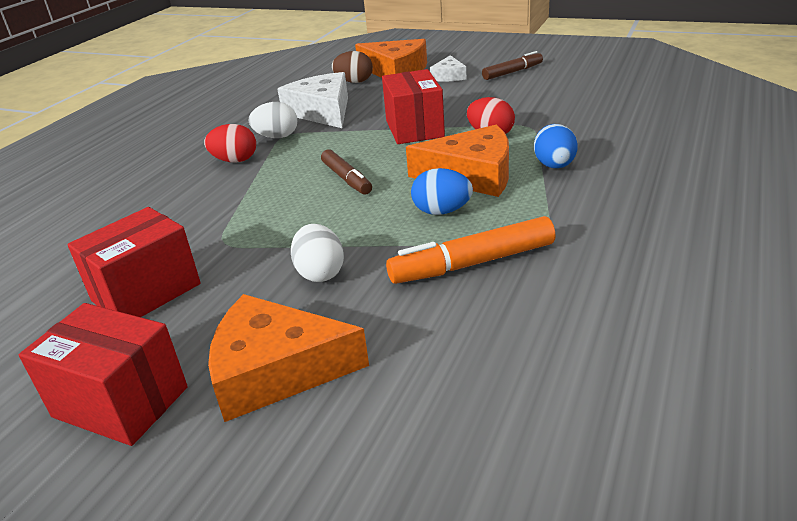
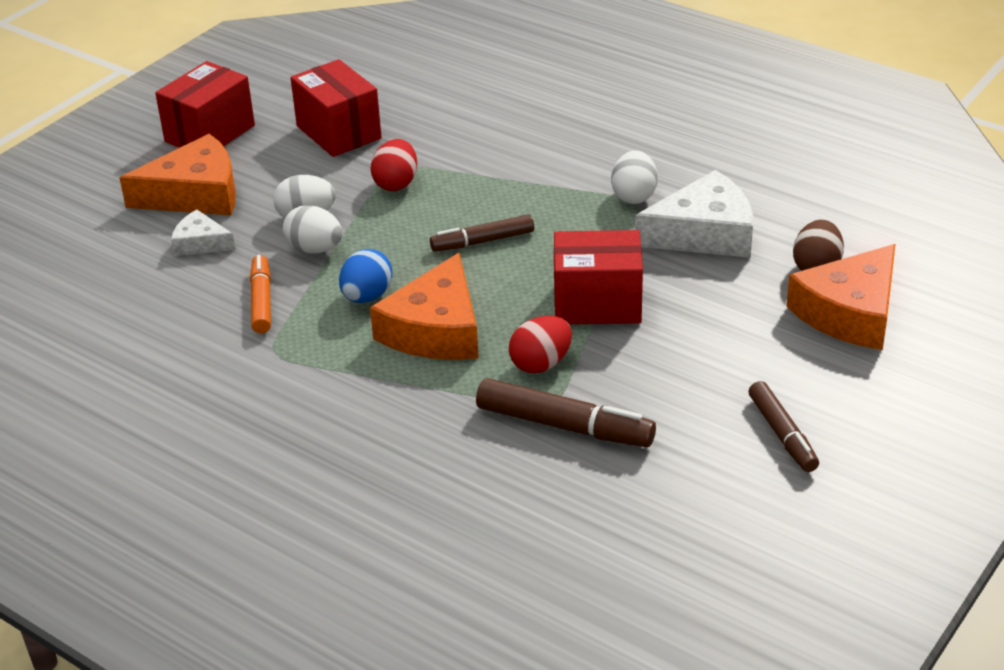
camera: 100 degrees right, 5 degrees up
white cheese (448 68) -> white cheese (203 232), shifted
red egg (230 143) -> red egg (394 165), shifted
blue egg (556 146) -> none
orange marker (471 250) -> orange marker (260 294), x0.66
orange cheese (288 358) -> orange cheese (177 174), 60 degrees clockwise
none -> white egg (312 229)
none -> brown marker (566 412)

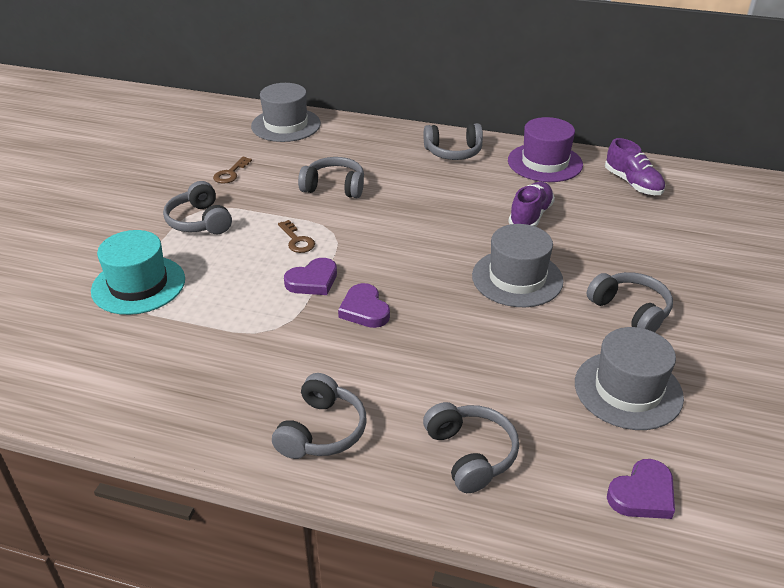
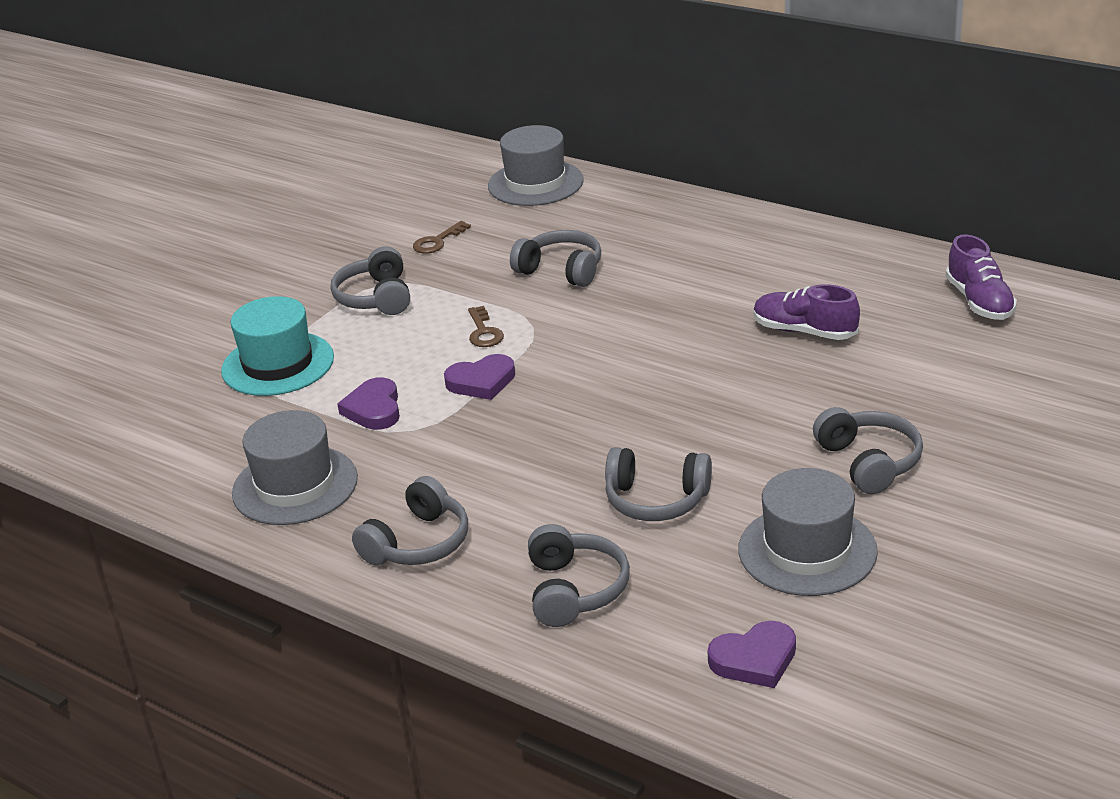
camera: 20 degrees right, 5 degrees down
purple hat (545 149) -> none
grey headphones (453 141) -> grey headphones (658 484), shifted
purple shoe (531 204) -> purple shoe (807 312), 105 degrees counterclockwise
grey hat (518 265) -> grey hat (295 467), shifted
purple heart (364 305) -> purple heart (368 403), shifted

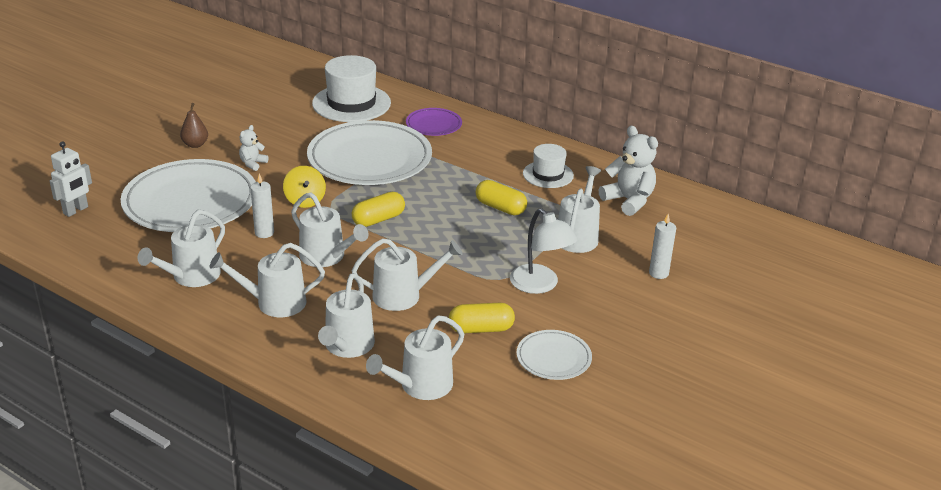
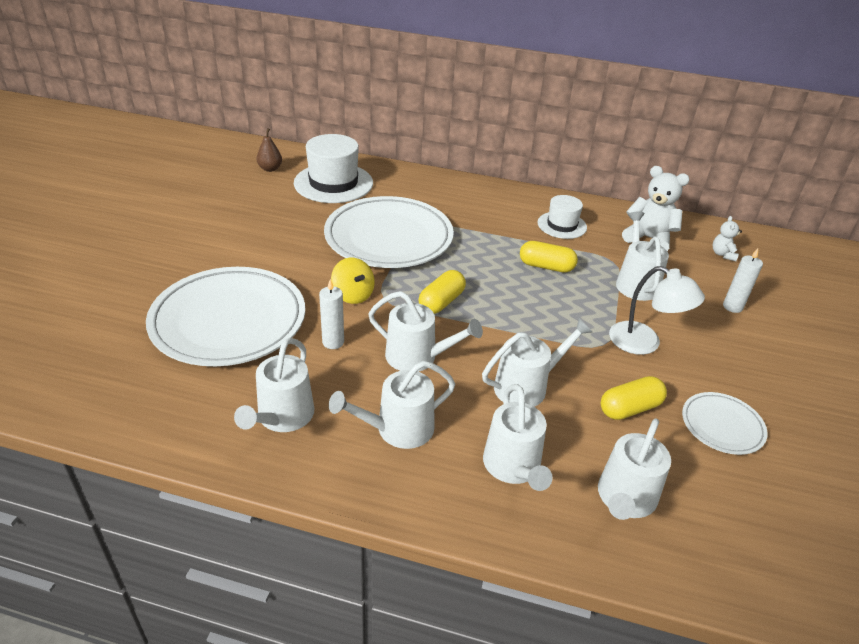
camera: 20 degrees left, 5 degrees up
brown pear (194 125) -> brown pear (269 150), shifted
purple plate (434 122) -> none
white teddy bear (253 148) -> white teddy bear (727 238), shifted
white robot (71 179) -> none

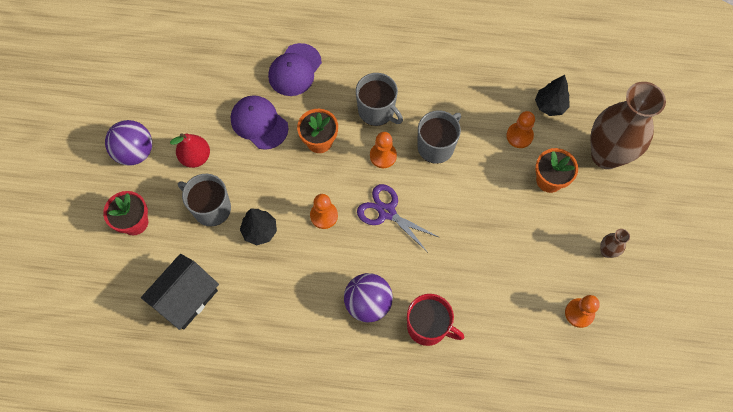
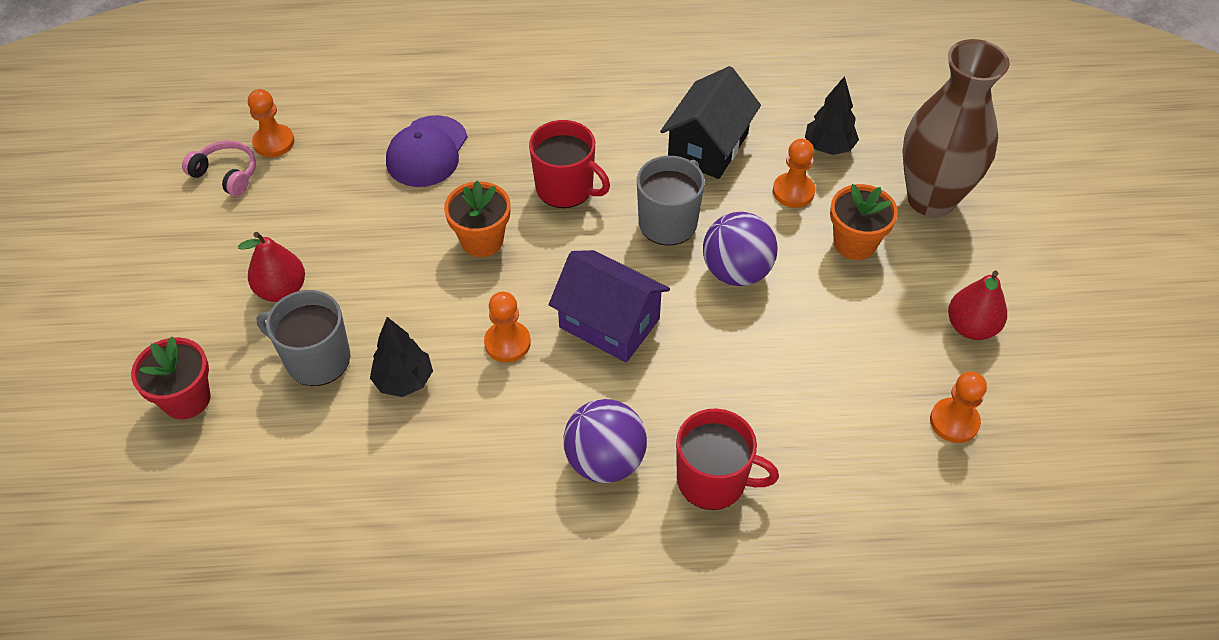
camera: 10 degrees left, 15 degrees down
grey mug (379 99) -> red mug (569 164)
purple cap (260 122) -> none
purple ball (128 142) -> purple ball (740 249), shifted
orange pawn (383 150) -> orange pawn (271 123), shifted
purple scissors (398 217) -> purple house (609 306)
brown vase (615 243) -> red pear (977 305)
black house (180 292) -> black house (710 122), shifted
none -> pink headphones (219 168)

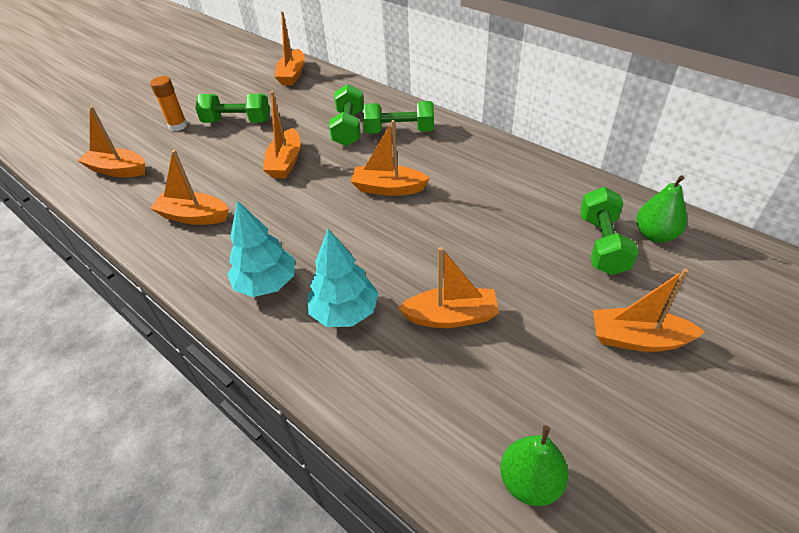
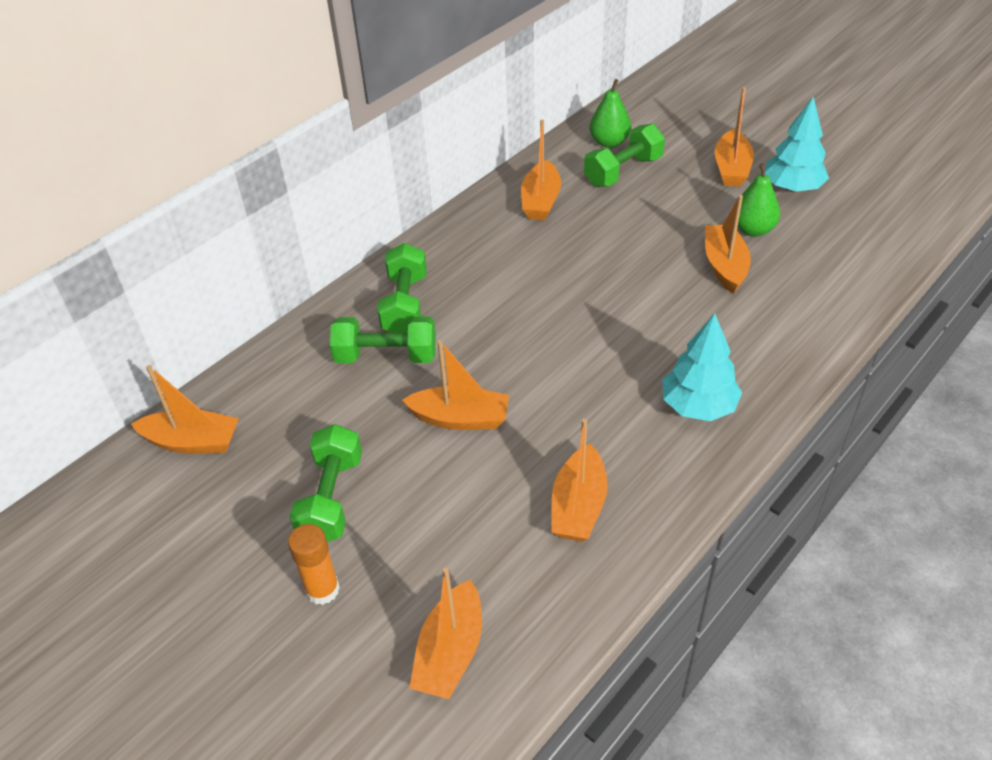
camera: 90 degrees left, 0 degrees up
orange boat (390 158) -> orange boat (541 170), shifted
green dumbbell (609 231) -> green dumbbell (624 155), 45 degrees counterclockwise
turquoise tree (342 278) -> turquoise tree (797 144), shifted
green pear (534 465) -> green pear (759 200), shifted

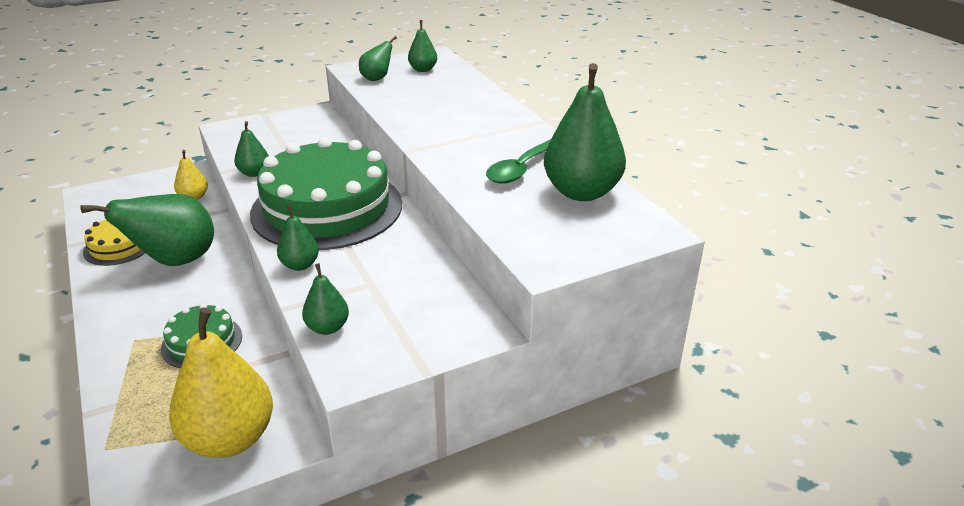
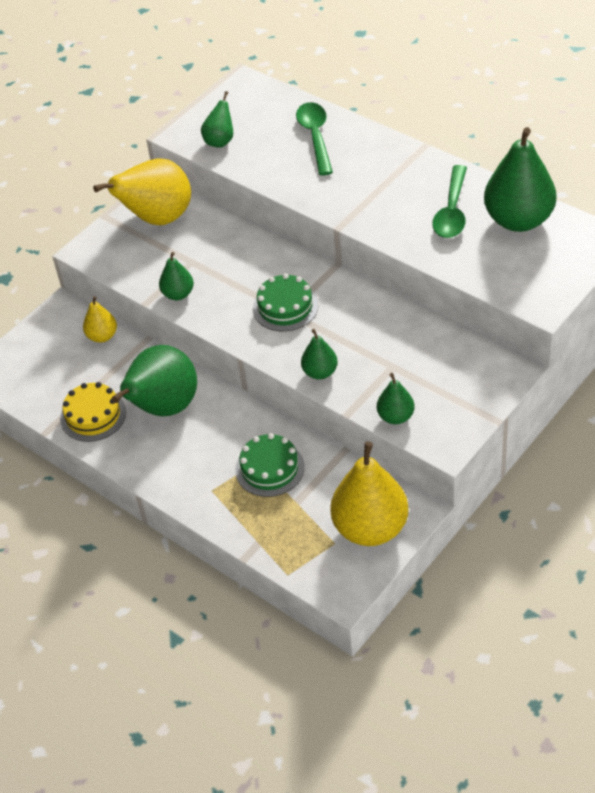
camera: 20 degrees left, 15 degrees up
green pear (422 46) -> none
green cake (326 193) -> green cake (285 302), x0.46
none -> green spoon (314 139)
none -> yellow pear (142 191)

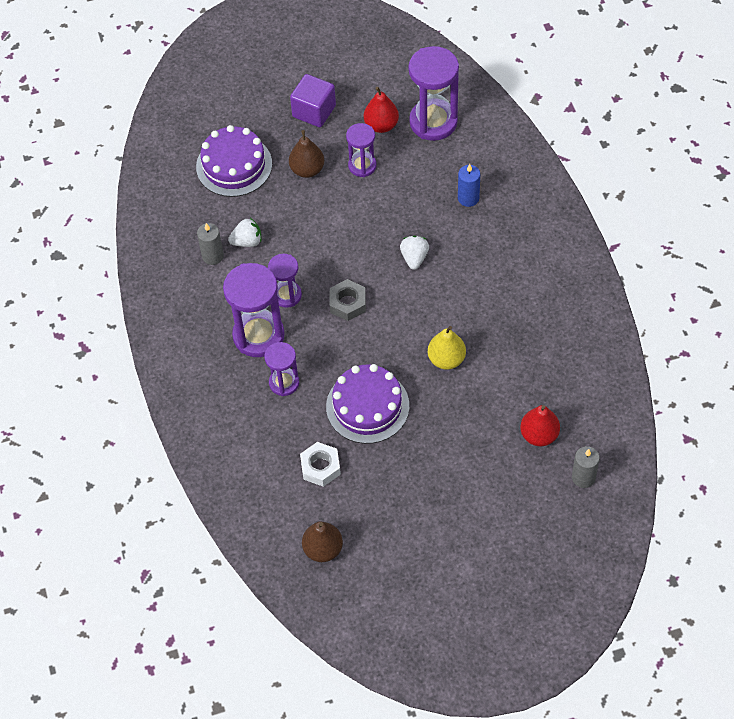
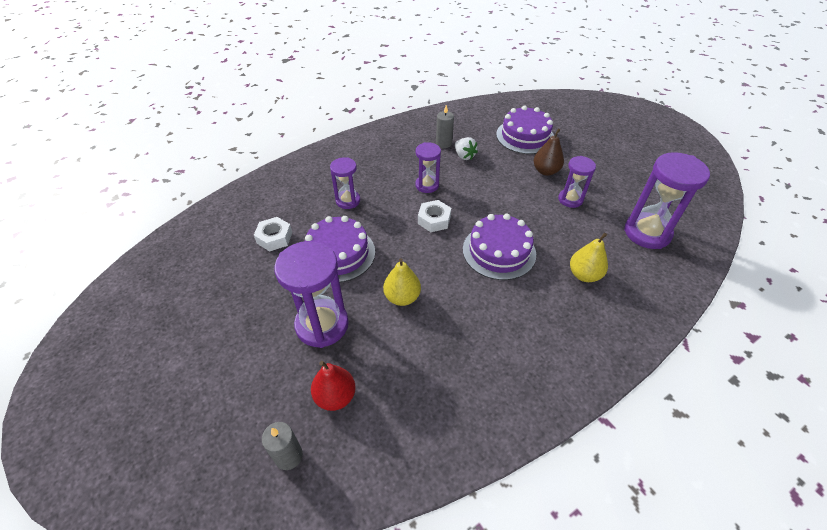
camera: 70 degrees right, 10 degrees down
purple cube (313 100) -> none
red pear (381 110) -> none
blue candle (469 185) -> yellow pear (589 257)
white strawberry (414 253) -> purple cake (499 247)
purple hourglass (254 310) -> purple hourglass (311 294), shifted
grey nut (348 300) -> white nut (434 216)
brown pear (322 541) -> none

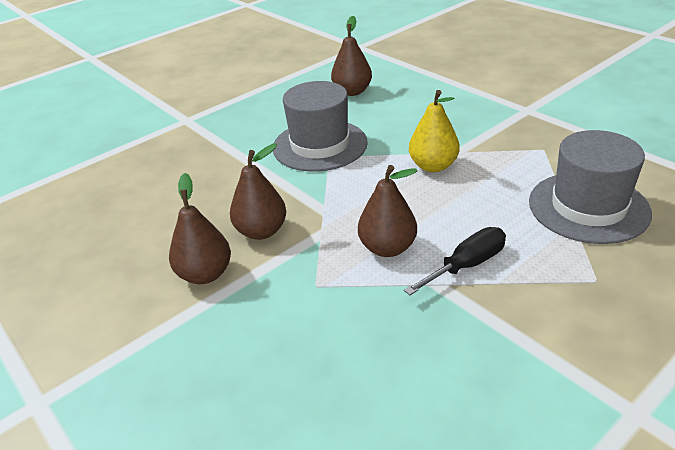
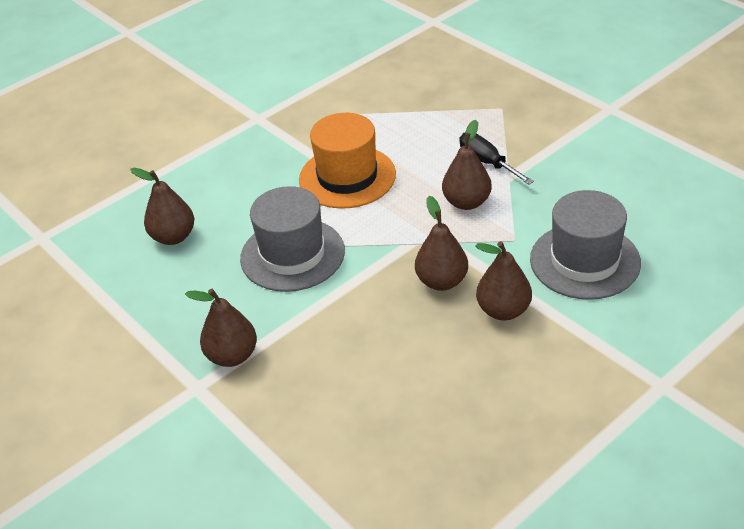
camera: 90 degrees left, 5 degrees up
yellow pear (434 131) -> orange hat (347 160)
grey hat (590 187) -> grey hat (585 245), shifted
none -> brown pear (221 328)

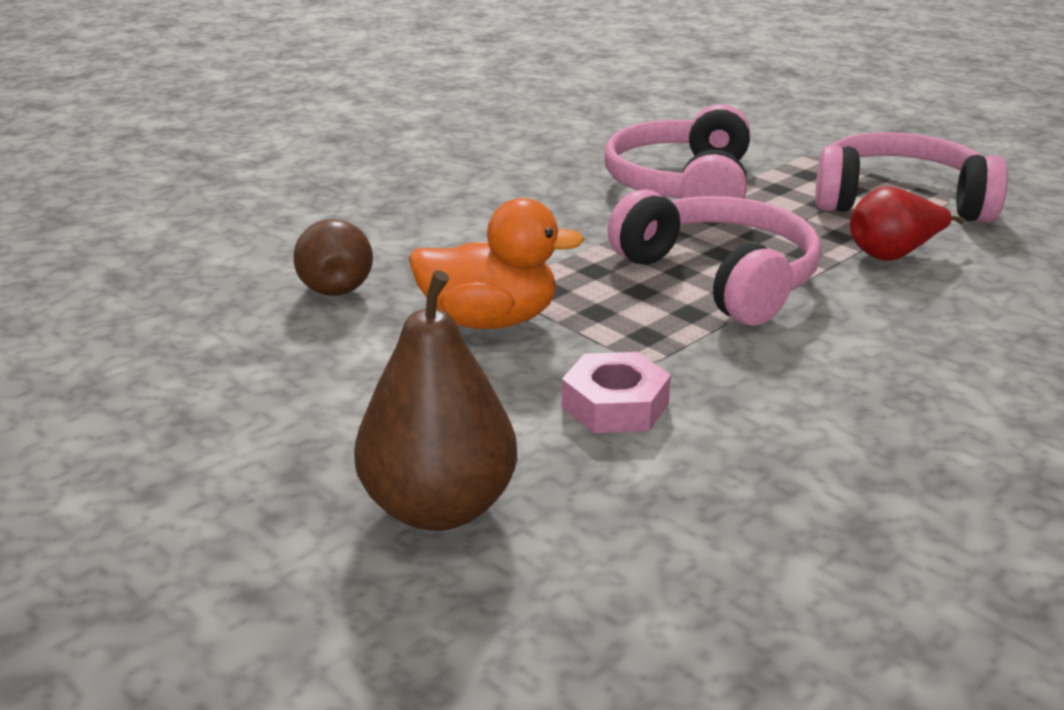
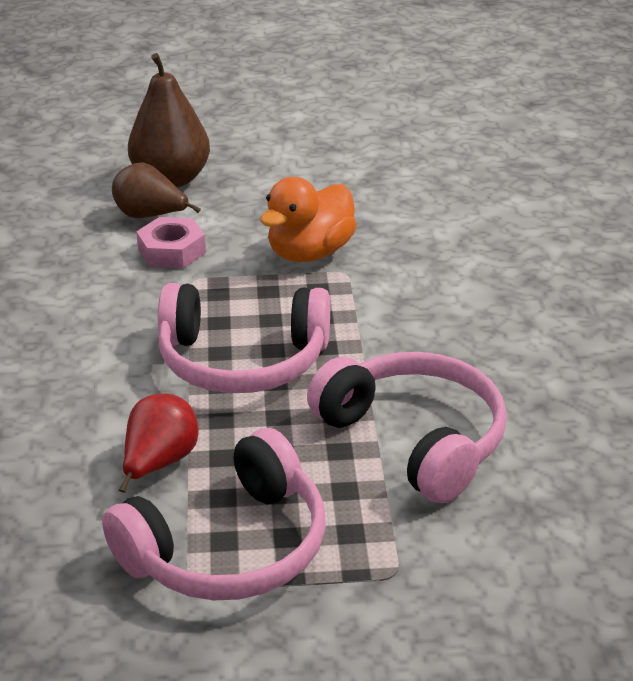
camera: 130 degrees right, 5 degrees up
brown pear (333 257) -> brown pear (156 190), shifted

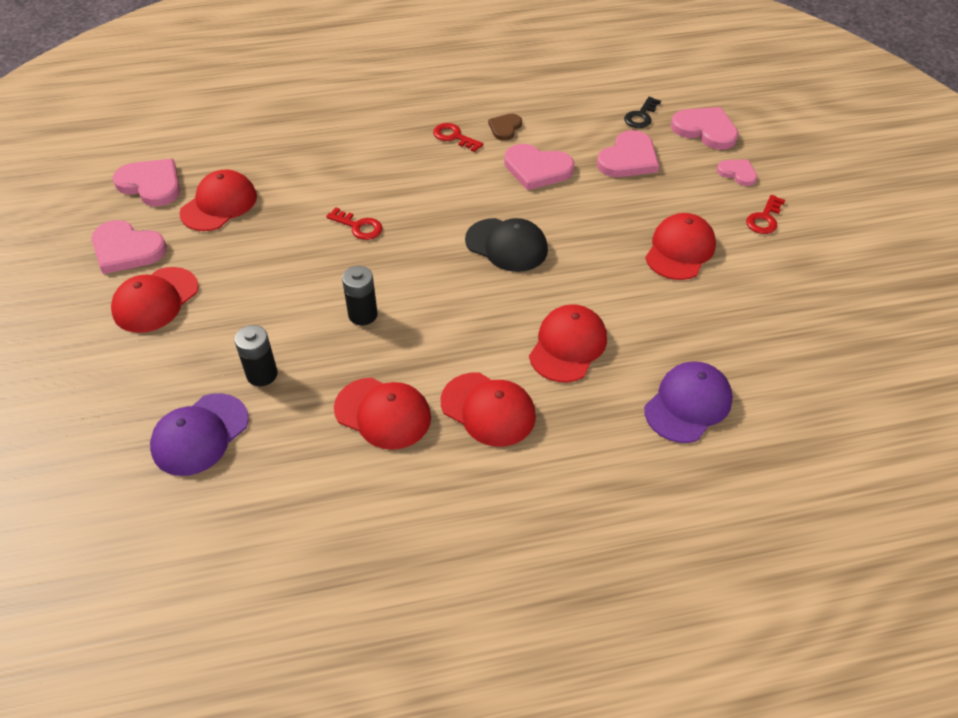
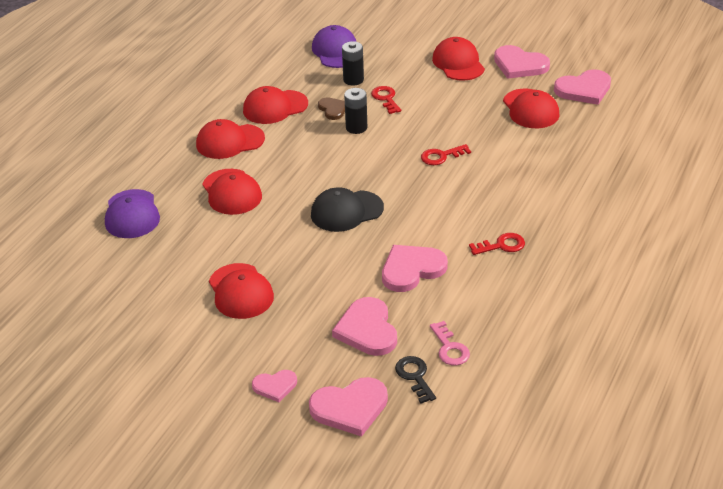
camera: 130 degrees right, 10 degrees down
brown heart (505 127) -> brown heart (331 108), shifted
red key (765 214) -> red key (386 100), shifted
pink heart (129 247) -> pink heart (522 62), 120 degrees counterclockwise
none -> pink key (450 343)

